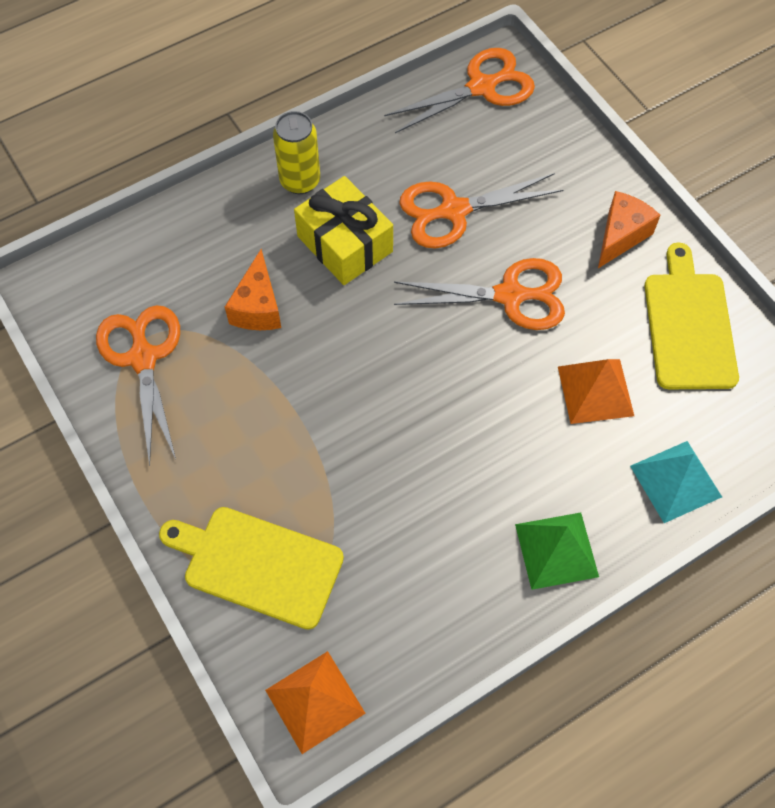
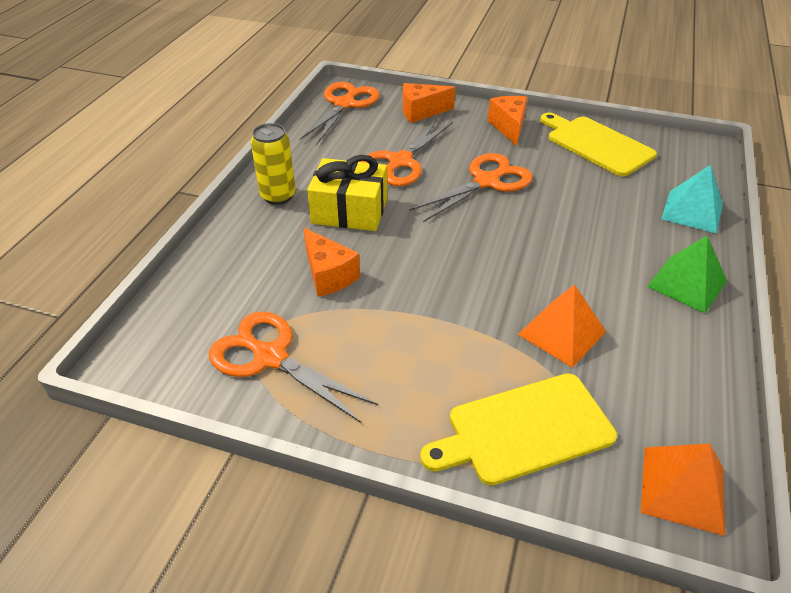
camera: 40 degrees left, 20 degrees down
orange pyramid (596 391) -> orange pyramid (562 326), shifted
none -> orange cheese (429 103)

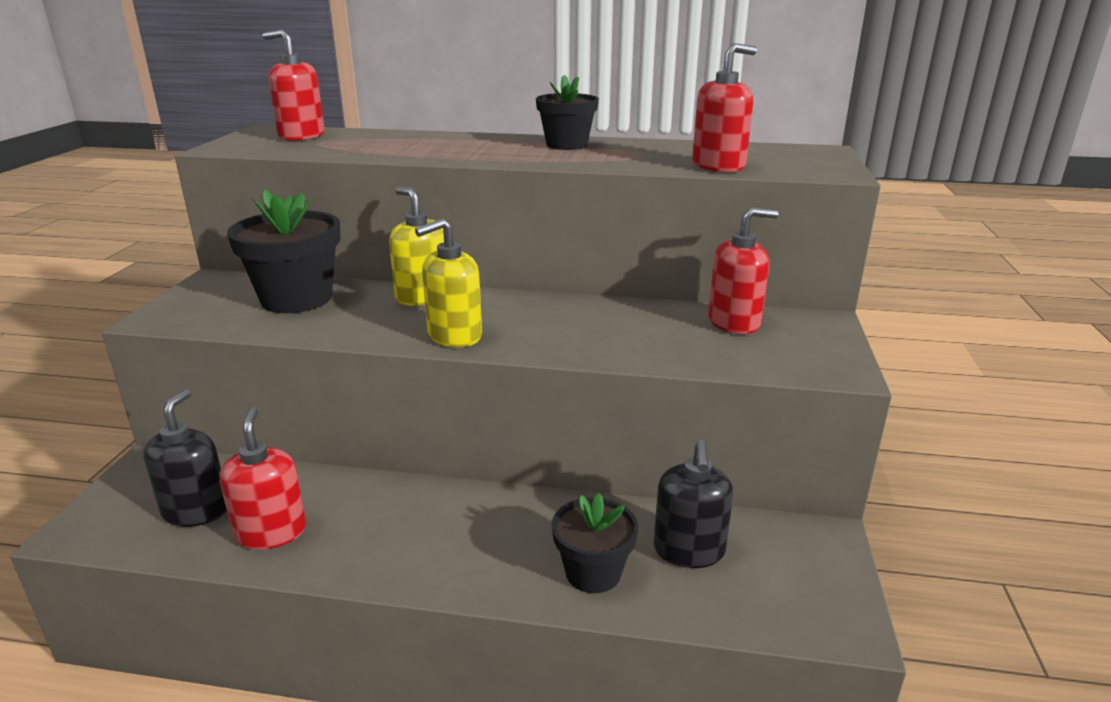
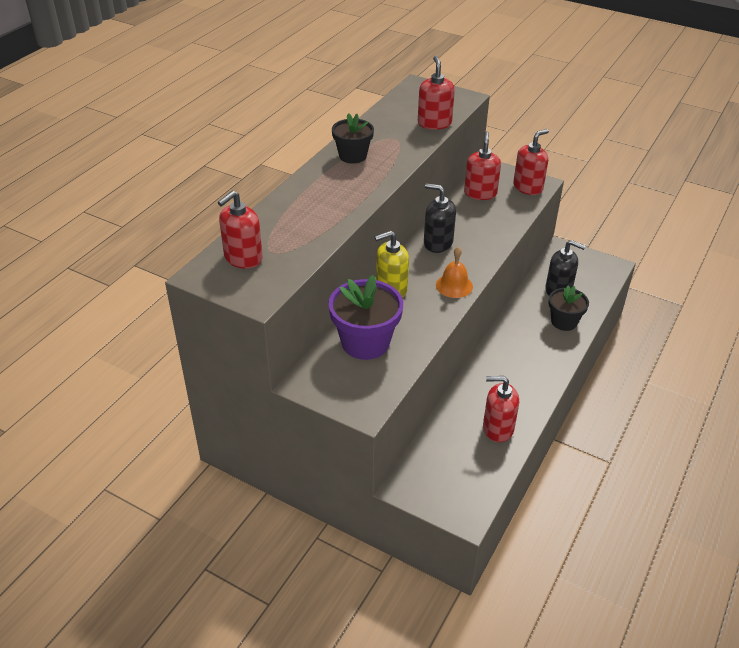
camera: 70 degrees left, 15 degrees up
black flower pot (284 251) -> purple flower pot (365 317)
yellow soap dispenser (448 282) -> orange bell (454 272)
black soap dispenser (185 458) -> black soap dispenser (440 218), shifted
none -> red soap dispenser (531 162)

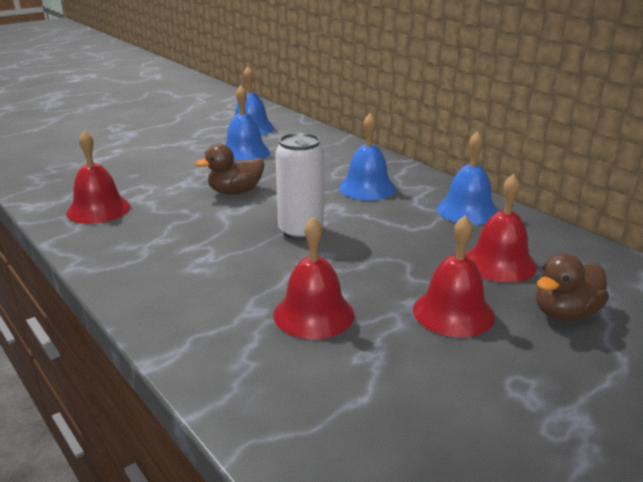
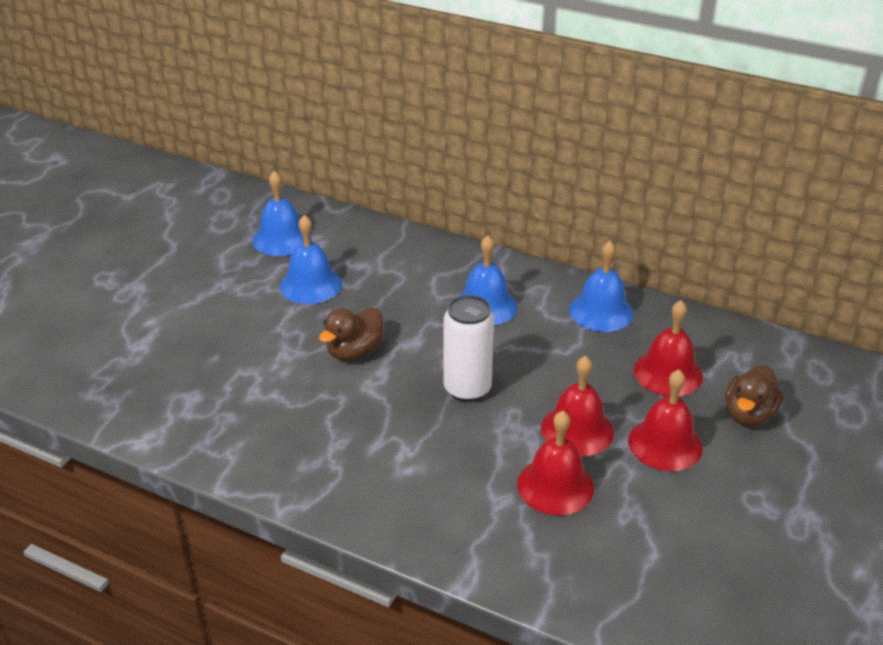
camera: 25 degrees left, 10 degrees up
red bell (98 177) -> red bell (577 406), shifted

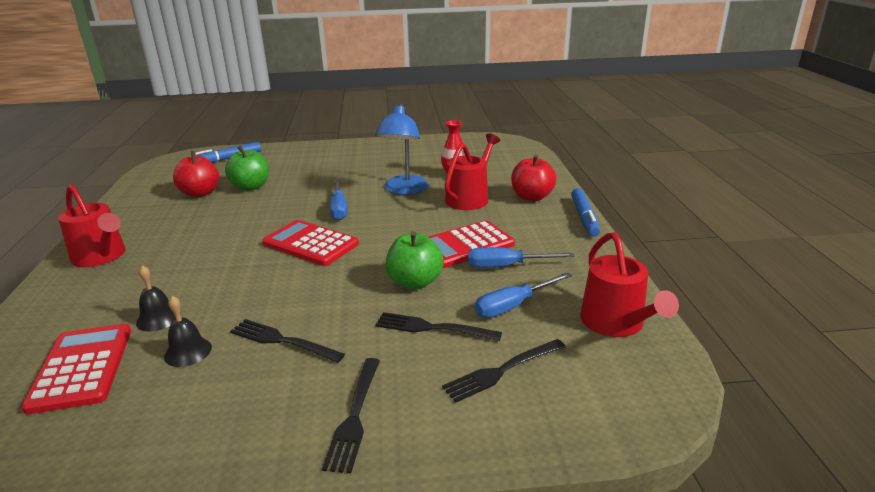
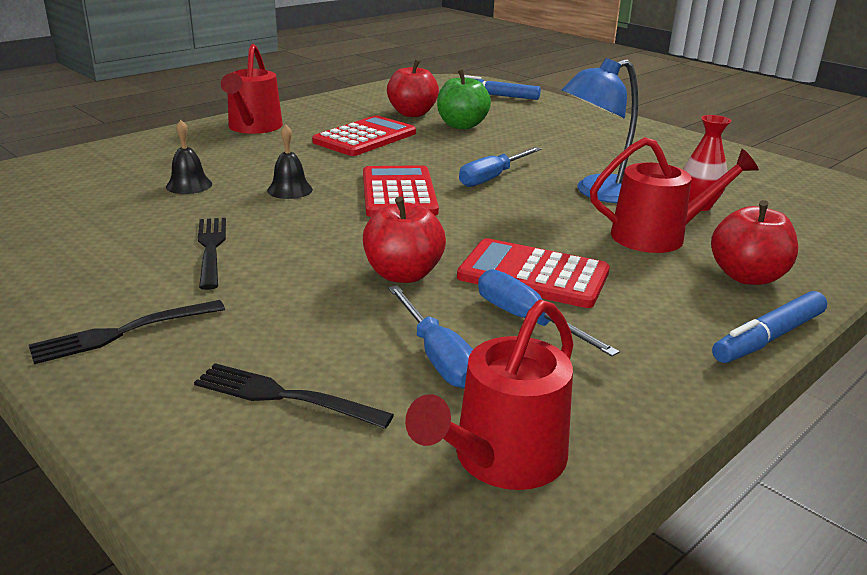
camera: 50 degrees right, 0 degrees up
green apple (414 260) -> red apple (404 239)
blue screwdriver (524 295) -> blue screwdriver (430 337), 135 degrees counterclockwise
black bell (188 331) -> black bell (290 161), shifted
black fork (439 326) -> none
red calculator (76 369) -> red calculator (364 135), shifted

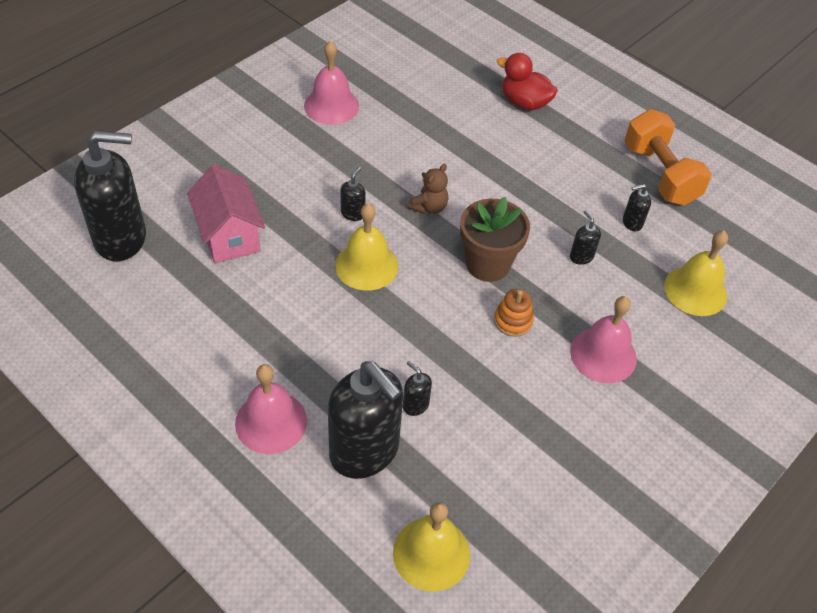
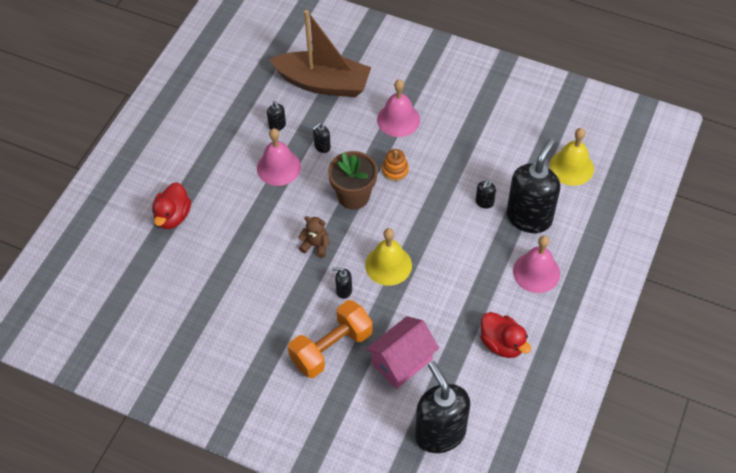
camera: 105 degrees left, 5 degrees up
pink bell (331 83) -> pink bell (279 157), shifted
orange dumbbell (668 157) -> orange dumbbell (330 339), shifted
yellow bell (696 273) -> brown boat (320 53)
none -> red duck (505 335)

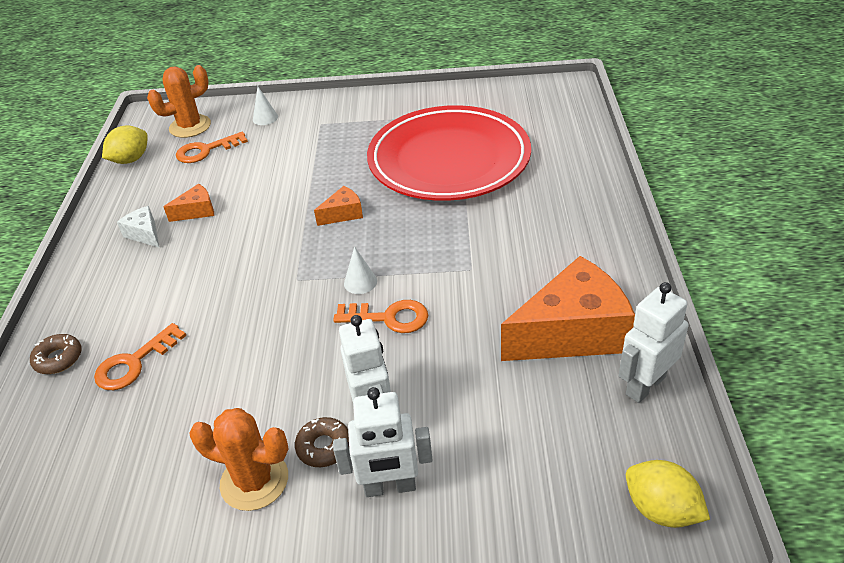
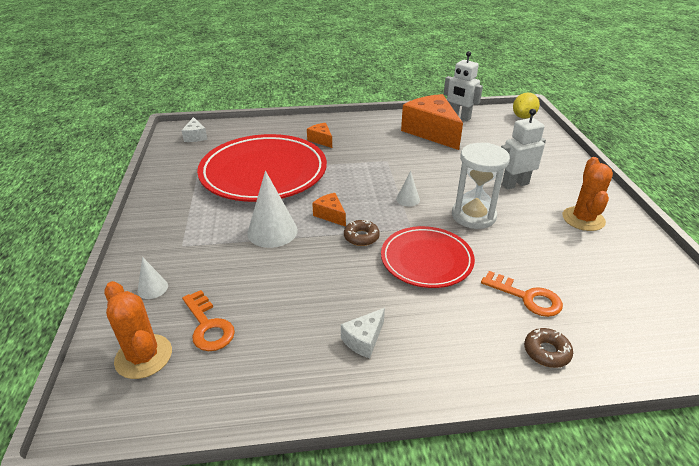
camera: 100 degrees left, 5 degrees down
yellow lemon (125 144) -> none
orange cheese (189 203) -> orange cheese (319 135), shifted
orange key (381 316) -> none
white robot (382 442) -> none
brown donut (322 442) -> brown donut (362 233), shifted
none -> white cheese (194 129)
none -> white hourglass (481 186)
none -> white cone (272 209)
none -> red plate (428 257)

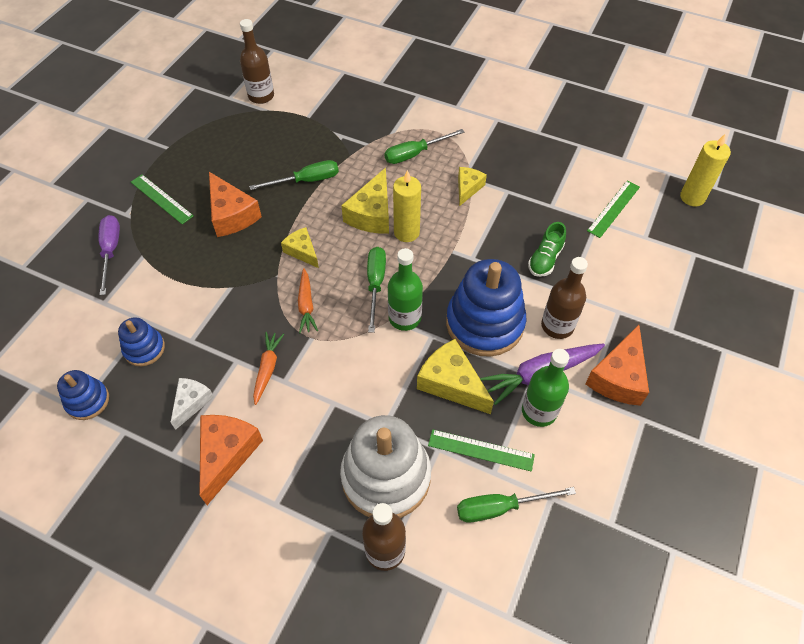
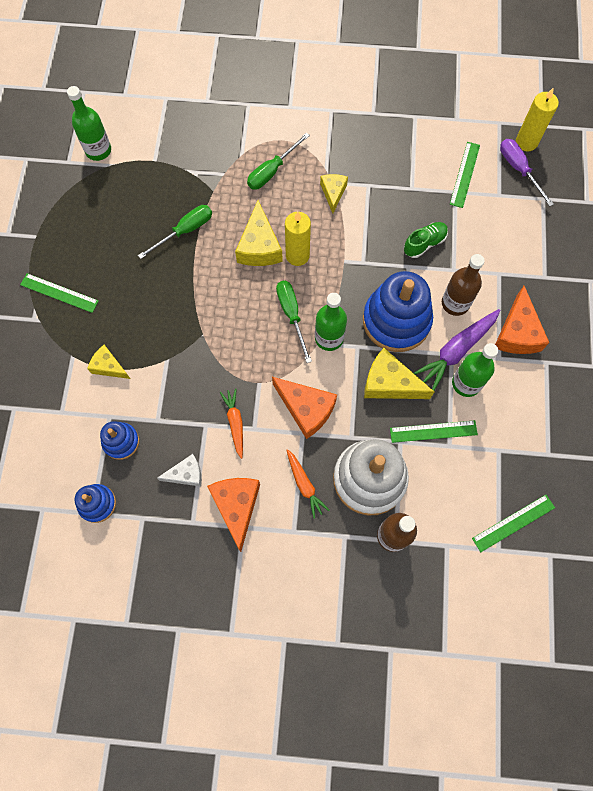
camera: 20 degrees left, 15 degrees up
brown bottle (257 61) -> green bottle (89 123)
orange cheese (235 204) -> orange cheese (304 408), shifted
purple screwdriver (109 255) -> purple screwdriver (527 173), shifted
green shoe (547 249) -> green shoe (426 240), 135 degrees counterclockwise
yellow cheese (300 247) -> yellow cheese (108 362), shifted
orange carrot (308 300) -> orange carrot (308 484), shifted
white cheese (192 404) -> white cheese (179 470), 75 degrees clockwise
green screwdriver (516 505) -> none
none -> green ruler (513 523)

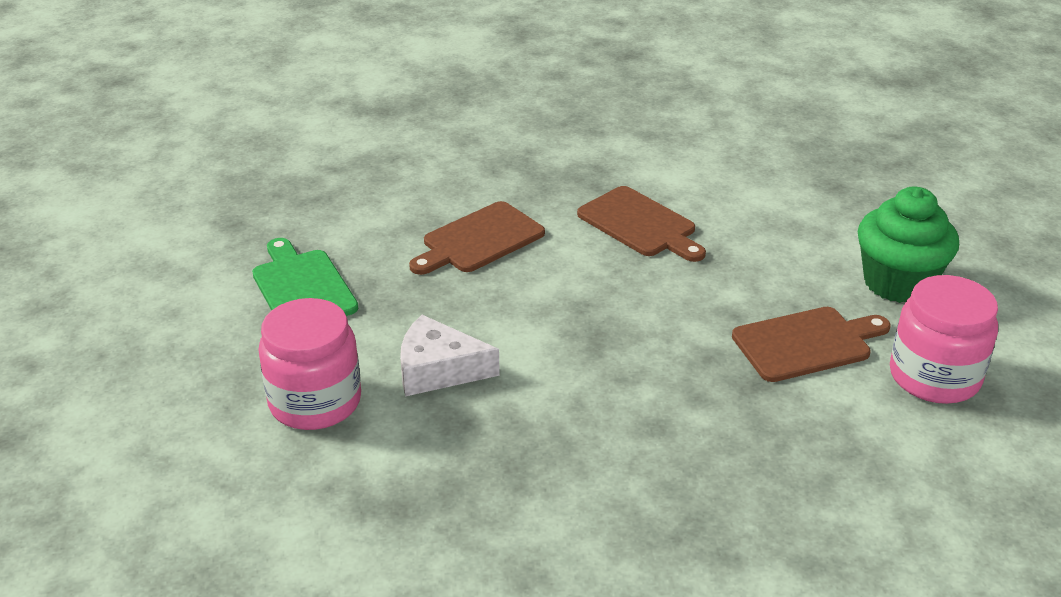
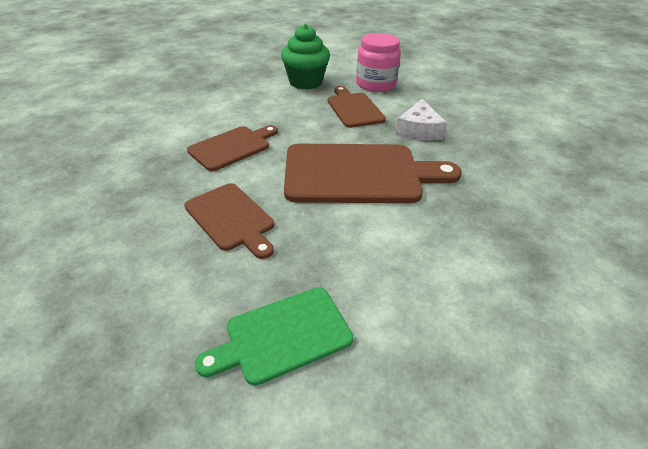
camera: 90 degrees left, 5 degrees up
pink jar (309 364) -> none
white cheese (450 356) -> white cheese (421 119), shifted
none -> brown cutting board (373 173)

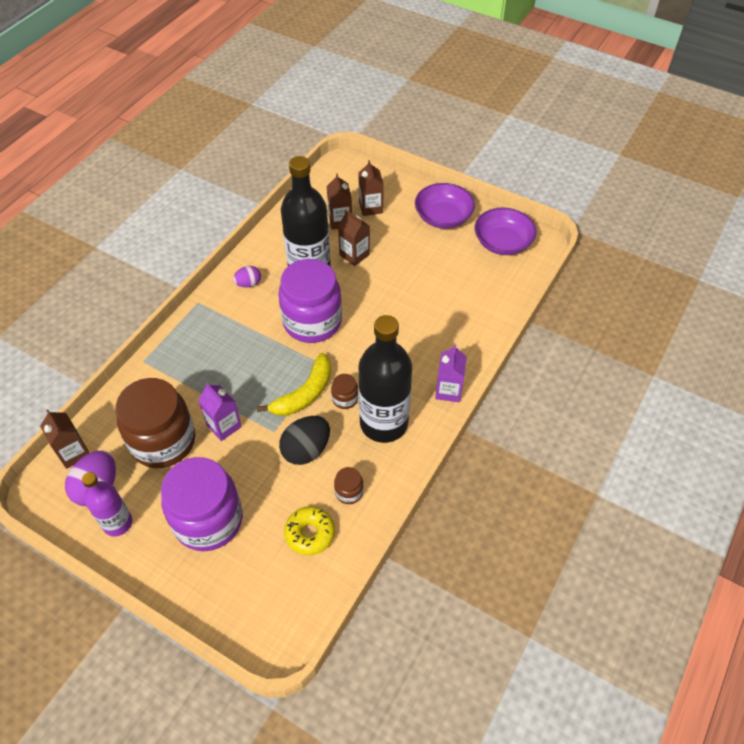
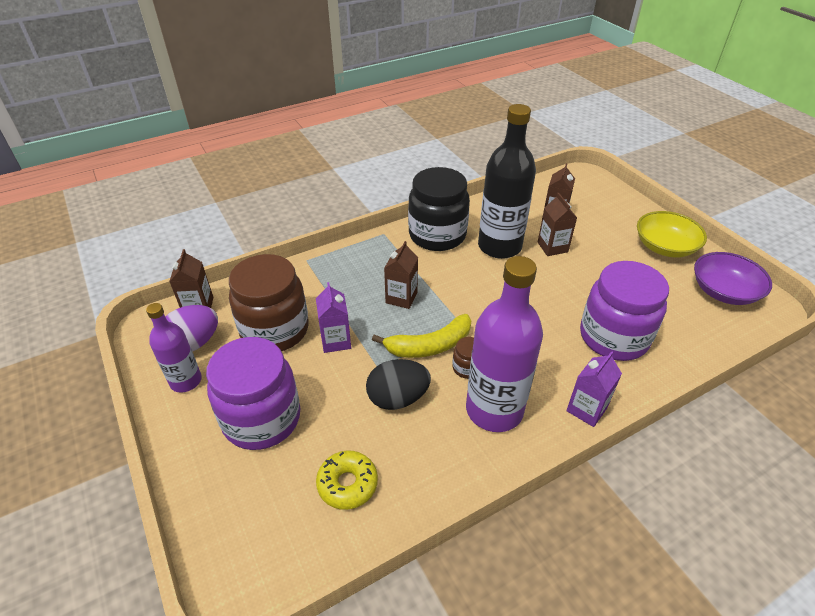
camera: 30 degrees right, 10 degrees down
brown carton (371 188) -> brown carton (401 275), shifted
purple bowl (445 206) -> yellow bowl (672 234)
purple jar (310 301) -> purple jar (624 311), shifted
purple egg (247 277) -> black jar (439 209)
black bottle (385 379) -> purple bottle (504 344)
brown jar (348 485) -> none

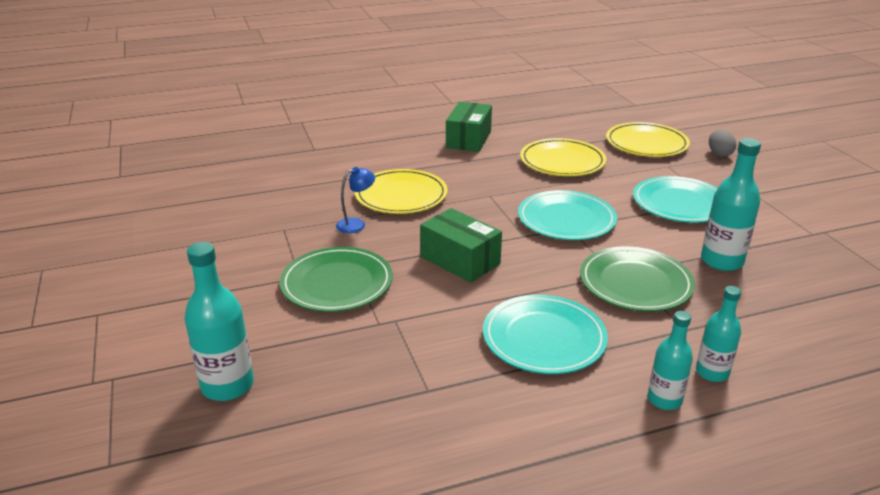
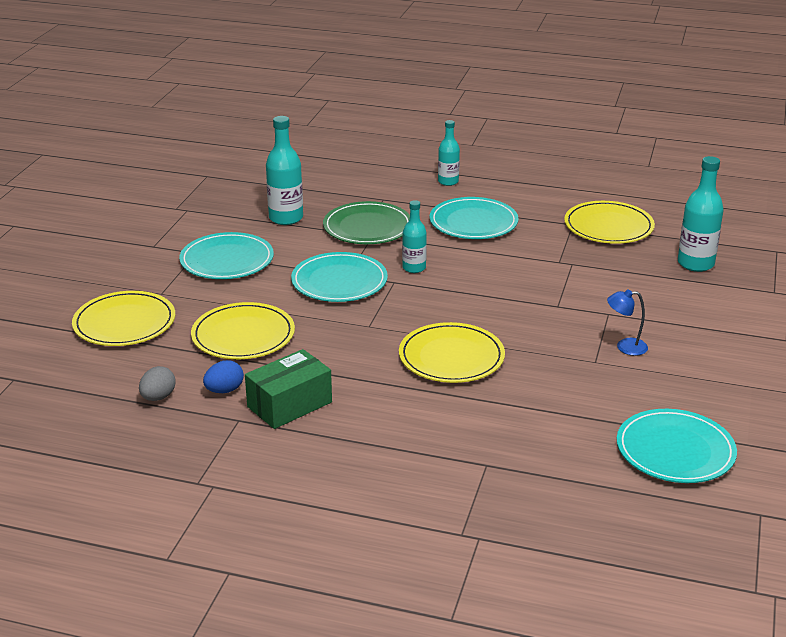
camera: 145 degrees left, 0 degrees up
grey egg (722 143) -> grey egg (157 383), shifted
blue lamp (355 200) -> blue lamp (627 322), shifted
green box (461 245) -> none
green plate (336 279) -> none
turquoise bottle (718 334) -> turquoise bottle (414 236), shifted
none -> yellow plate (609 222)
none -> blue egg (223 376)
none -> turquoise plate (677 446)

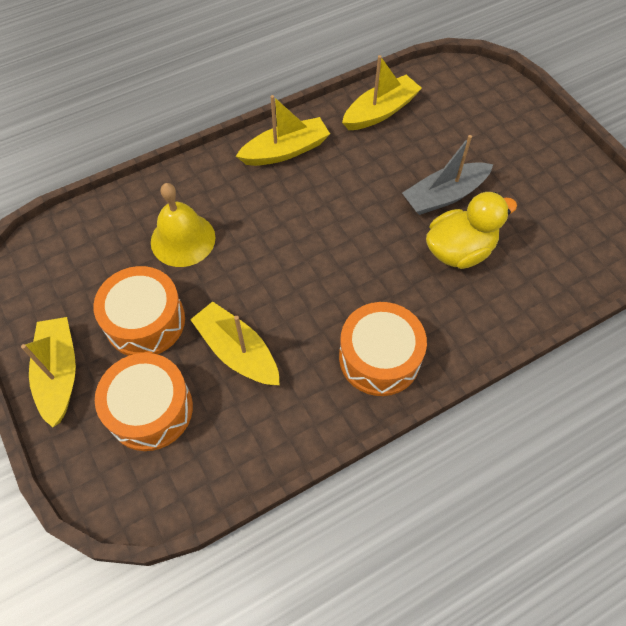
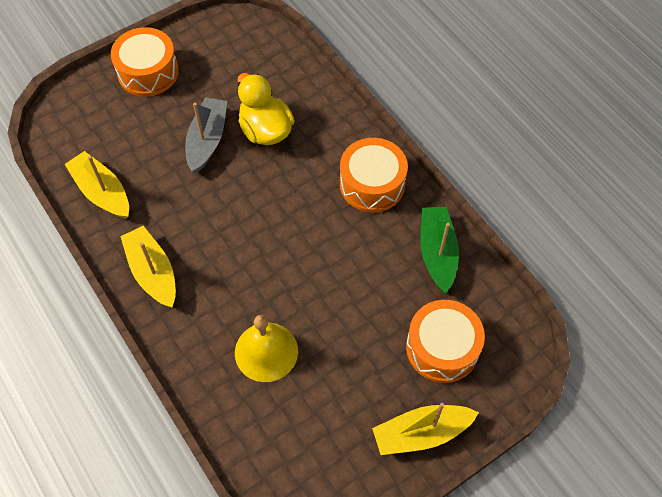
camera: 95 degrees left, 0 degrees up
grey boat (447 175) -> grey boat (206 135), 135 degrees counterclockwise
orange drum (139 311) -> orange drum (145 62), shifted
yellow boat (235 343) -> none
none -> green boat (439 250)

